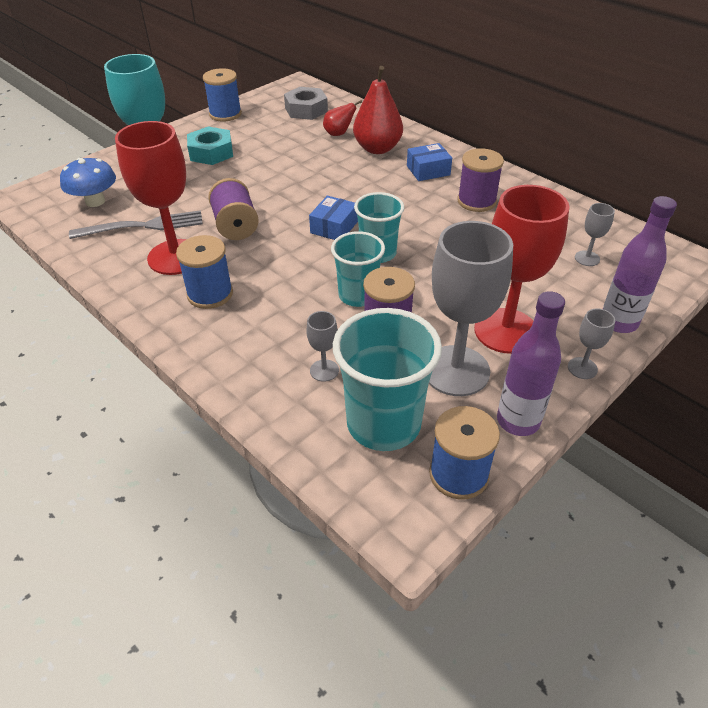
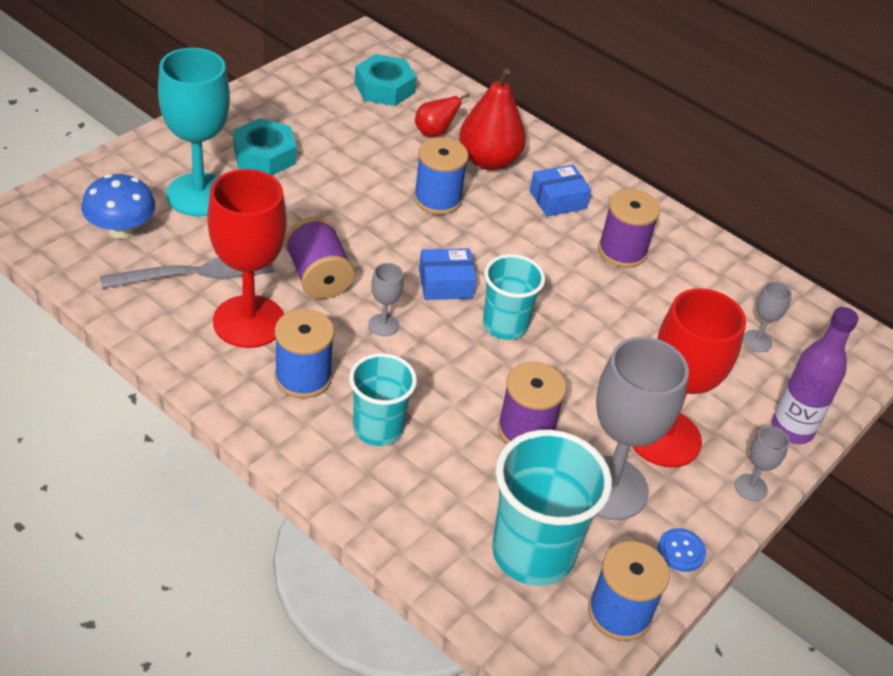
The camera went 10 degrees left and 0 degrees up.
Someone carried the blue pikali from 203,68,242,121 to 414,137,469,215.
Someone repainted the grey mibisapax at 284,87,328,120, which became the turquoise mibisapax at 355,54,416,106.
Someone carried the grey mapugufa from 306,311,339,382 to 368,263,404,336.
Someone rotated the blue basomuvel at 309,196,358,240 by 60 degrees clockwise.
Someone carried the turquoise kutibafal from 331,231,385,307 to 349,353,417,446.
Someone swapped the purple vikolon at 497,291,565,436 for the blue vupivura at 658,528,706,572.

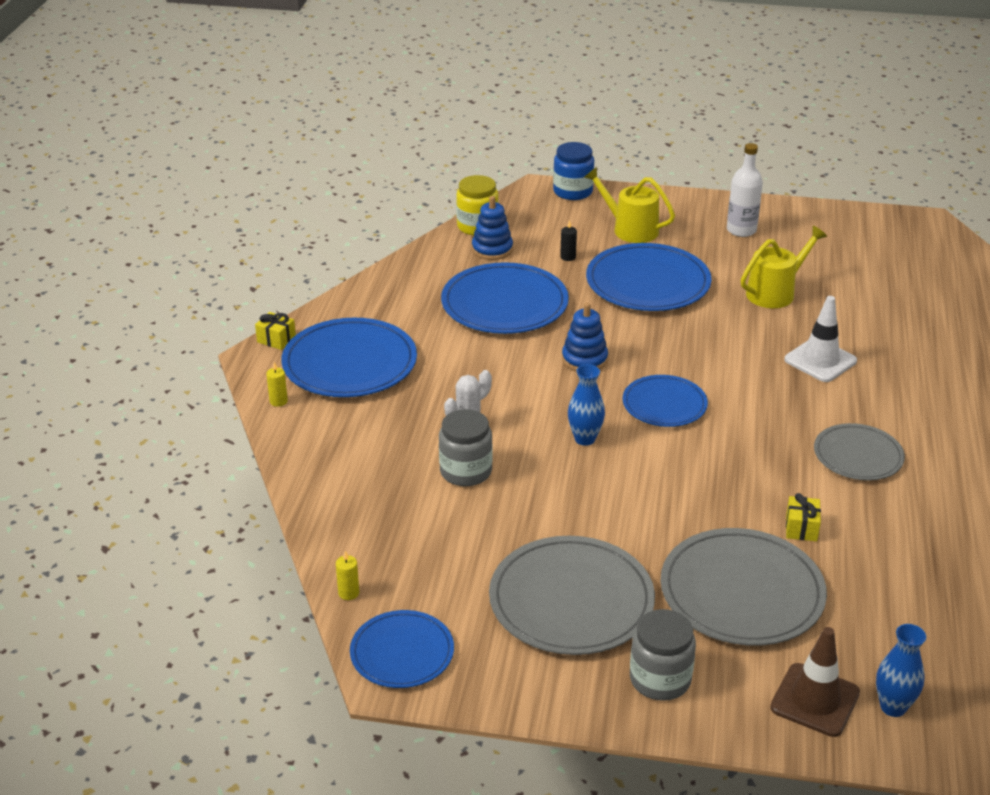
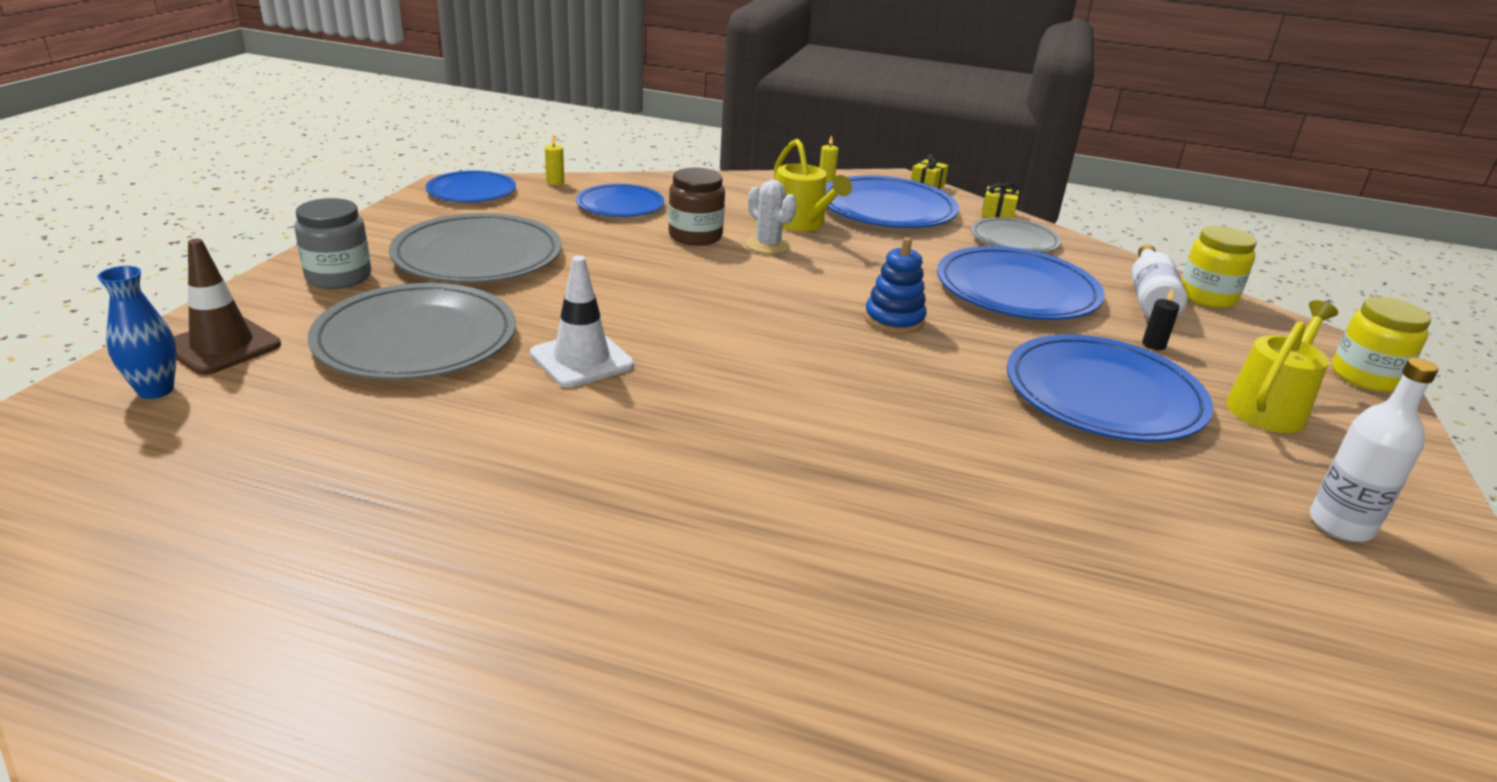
The camera went 95 degrees right and 5 degrees down.
Someone repainted the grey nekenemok at 439,409,493,486, which became the brown nekenemok at 668,168,725,246.
Someone swapped the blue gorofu at 472,196,513,260 for the white vikolon at 1131,245,1187,318.
Someone repainted the blue nekenemok at 553,142,594,200, which became the yellow nekenemok at 1332,297,1431,392.
Someone took away the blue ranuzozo at 568,364,605,446.
Someone carried the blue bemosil from 623,375,708,427 to 576,184,664,217.
Someone carried the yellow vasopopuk from 741,226,827,308 to 774,139,852,231.
Someone carried the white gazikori from 784,296,857,382 to 530,256,634,388.
Someone carried the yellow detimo from 786,493,821,541 to 981,183,1019,218.
Someone carried the grey bemosil from 814,423,905,480 to 971,217,1061,253.

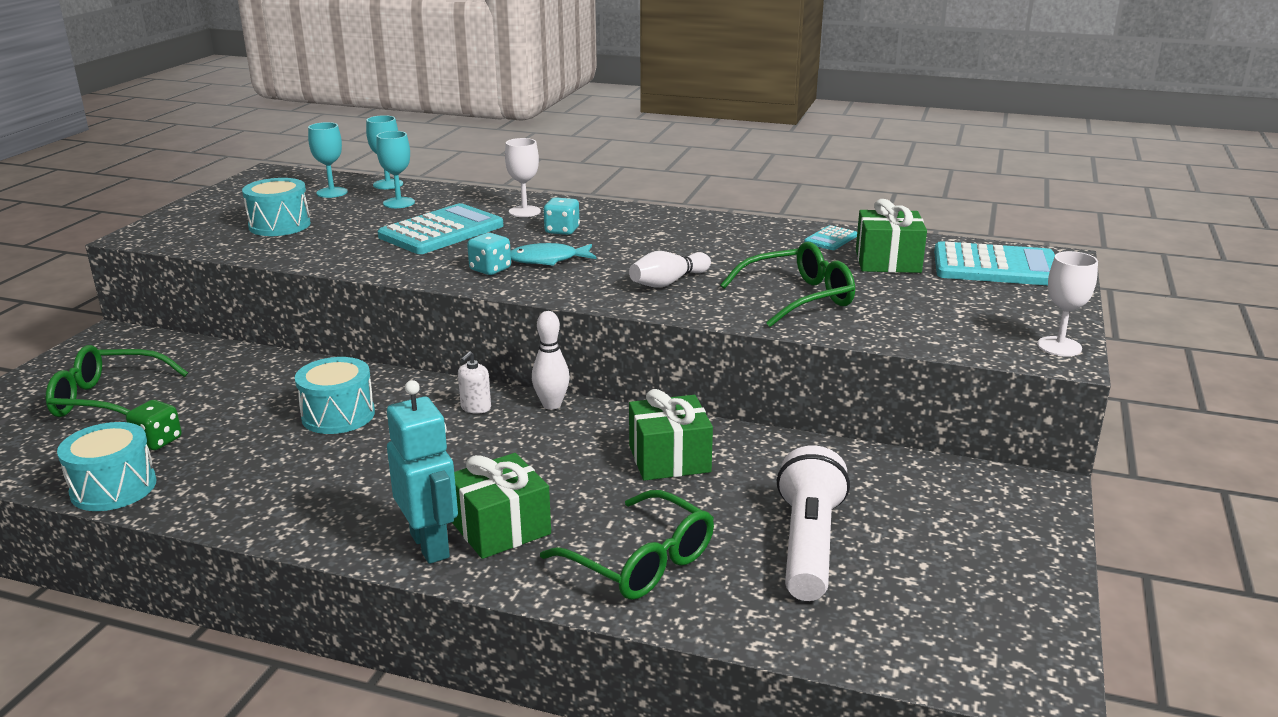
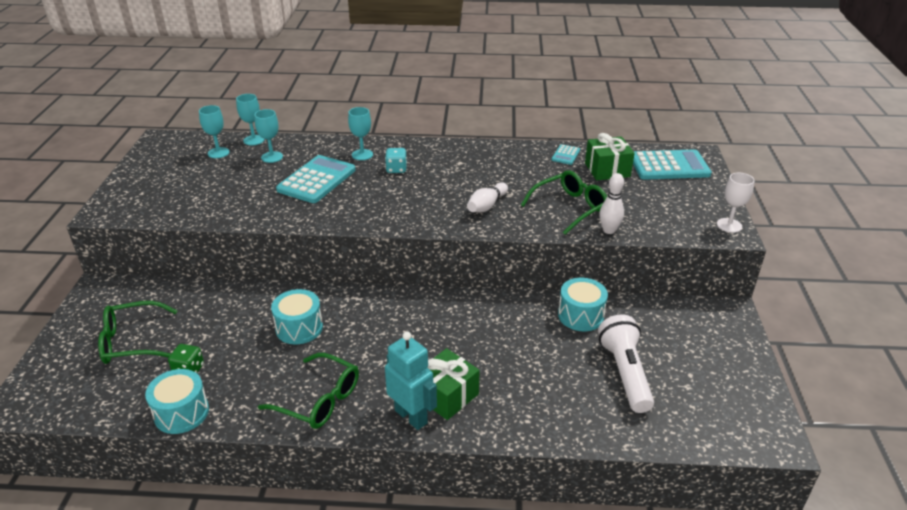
The camera went 15 degrees left and 10 degrees up.
Someone carried the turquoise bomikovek from 242,178,311,236 to 558,278,608,331.
Someone took away the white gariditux at 458,351,491,414.
Someone took away the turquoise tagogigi at 467,233,511,275.
Someone repainted the white mapugufa at 505,138,541,217, which became the turquoise mapugufa at 348,107,373,160.
Someone took away the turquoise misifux at 511,243,596,266.
Someone carried the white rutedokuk from 532,311,570,410 to 599,173,624,234.
Someone carried the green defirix from 540,490,714,600 to 258,353,359,429.
Someone took away the green detimo at 629,389,713,481.

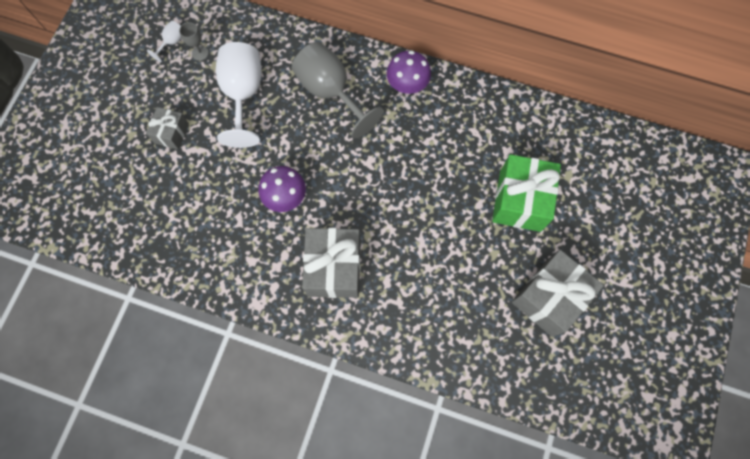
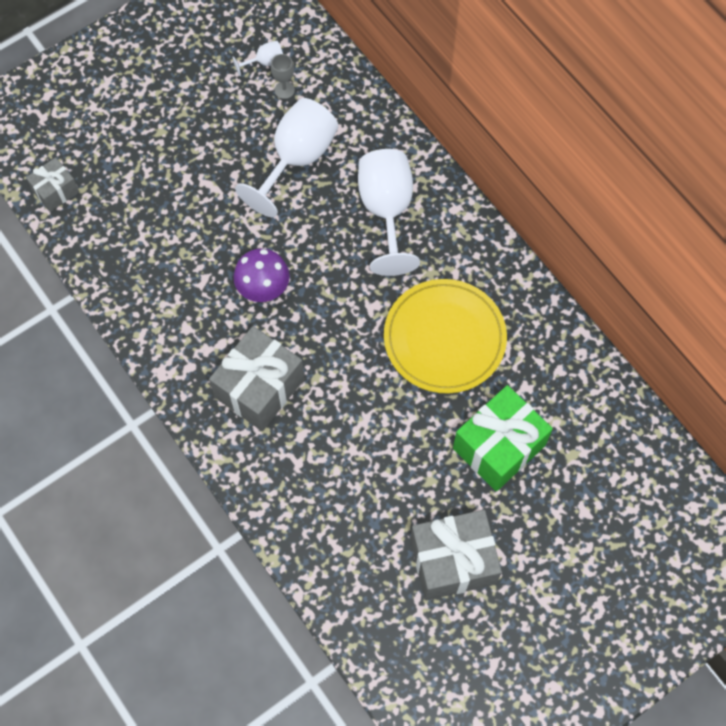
The camera went 35 degrees right and 5 degrees down.
Someone carried the grey detimo from 146,107,189,150 to 26,157,79,212.
Someone repainted the grey mapugufa at 292,42,384,138, which became the white mapugufa at 358,149,420,276.
Someone took away the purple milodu at 386,50,431,94.
Someone put down the yellow bemosil at 384,279,507,394.

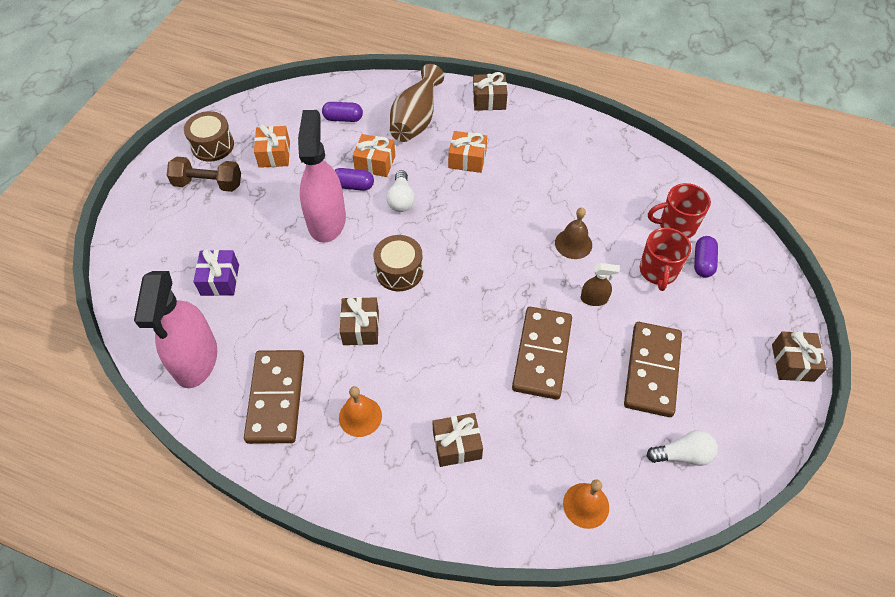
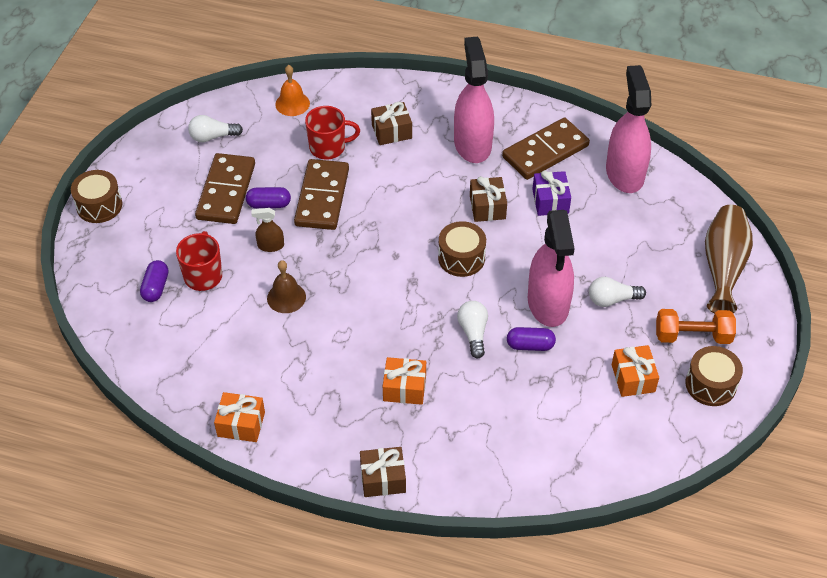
The camera went 175 degrees right and 5 degrees down.
Someone repainted the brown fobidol at 167,157,241,192, which became the orange fobidol at 656,309,736,344.
Someone carried the purple detimo from 194,249,239,296 to 532,171,571,216.
Someone rotated the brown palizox at 244,350,304,444 by 60 degrees clockwise.
Someone carried the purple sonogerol from 322,102,363,122 to 246,187,291,208.
Someone swapped the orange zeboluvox at 339,386,382,437 for the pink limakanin at 454,37,494,163.
Someone carried the orange detimo from 353,134,395,177 to 214,392,265,442.
Someone carried the brown ranuzozo from 390,64,444,142 to 705,205,753,313.
Someone carried the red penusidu from 648,183,711,238 to 305,106,360,159.
Someone swapped the brown detimo at 772,331,826,382 for the brown bomikovek at 71,170,122,223.
Someone put down the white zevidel at 589,277,646,307.

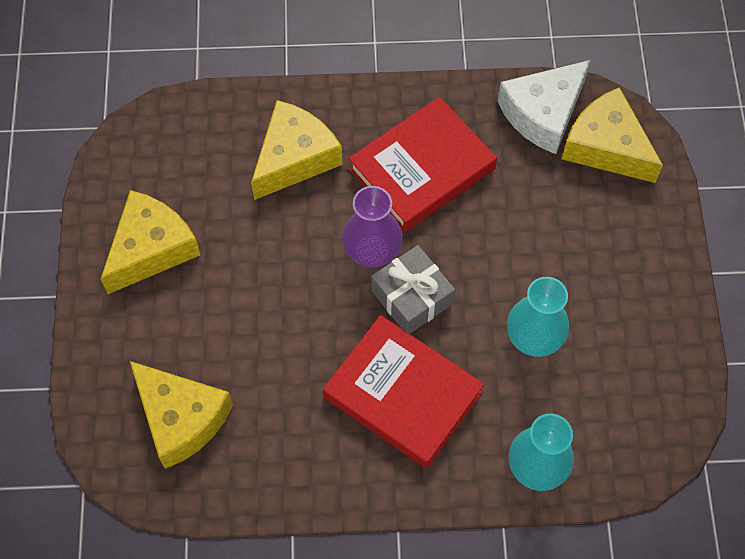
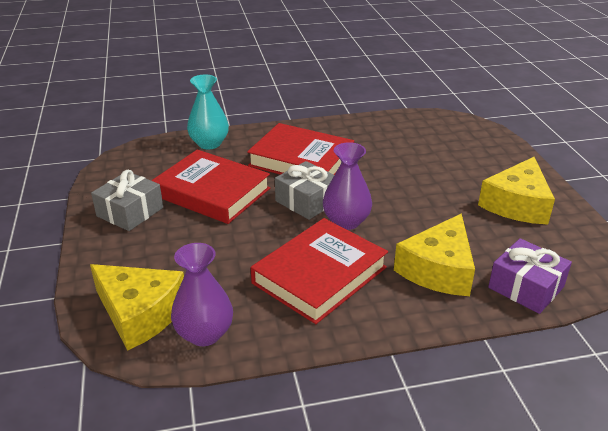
The camera went 170 degrees right and 30 degrees down.
Someone took away the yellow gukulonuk at 130,361,233,469.
Someone swapped the white gukulonuk at 497,60,591,154 for the purple ranuzozo at 171,243,233,346.
Someone swapped the turquoise ranuzozo at 507,277,569,357 for the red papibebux at 151,150,270,224.
Someone put down the grey detimo at 91,170,163,231.
Someone put down the purple detimo at 488,238,572,314.

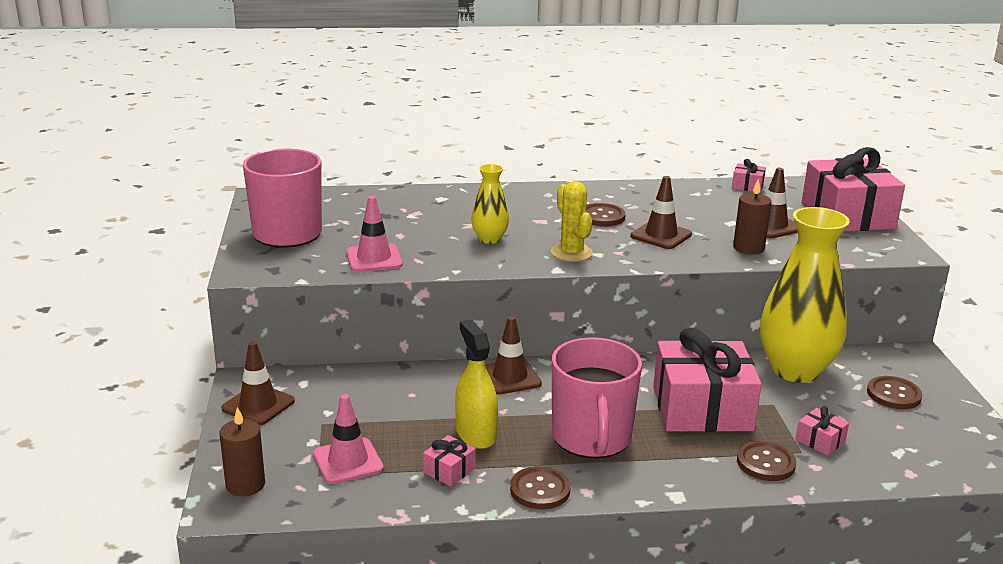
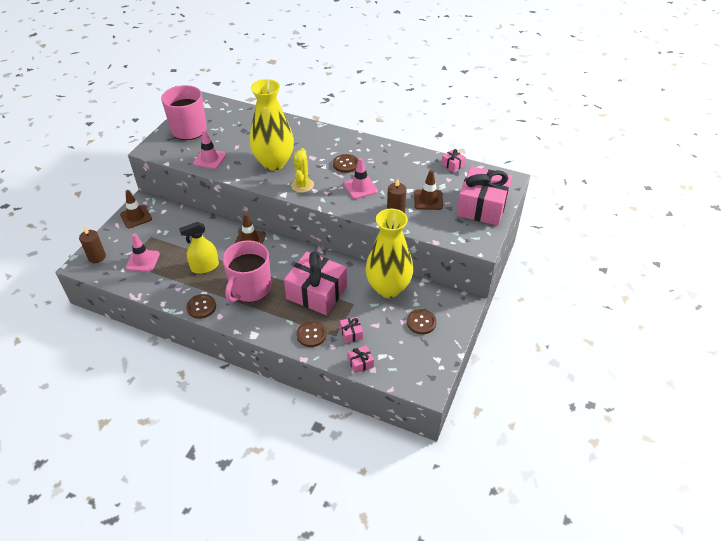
The camera went 30 degrees right and 20 degrees up.
Someone carried the pink detimo from 423,435,476,486 to 347,345,374,374.
Someone rotated the yellow limakanin at 455,320,498,449 by 120 degrees counterclockwise.
Someone scaled the yellow ranuzozo at 471,164,509,244 by 2.10.
Someone repainted the brown gazikori at 630,176,692,249, which became the pink gazikori at 344,158,378,199.

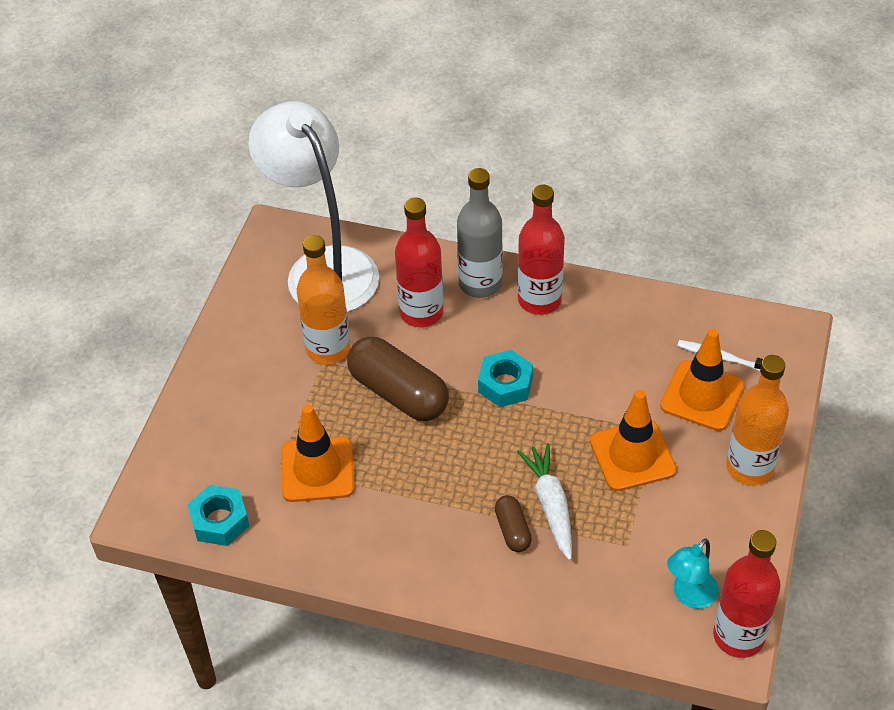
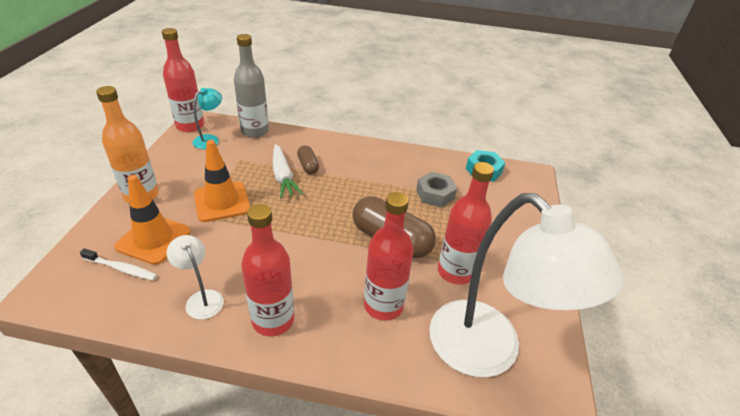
The camera went 170 degrees right and 10 degrees down.
Someone swapped the orange gazikori at 281,405,354,502 for the grey mibisapax at 416,172,457,208.
Someone repainted the orange vikolon at 297,235,350,365, which became the red vikolon at 438,162,494,285.
Someone carried the grey vikolon from 457,168,503,298 to 234,34,269,138.
Someone took away the turquoise mibisapax at 478,350,533,407.
Someone put down the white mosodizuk at 167,235,224,320.

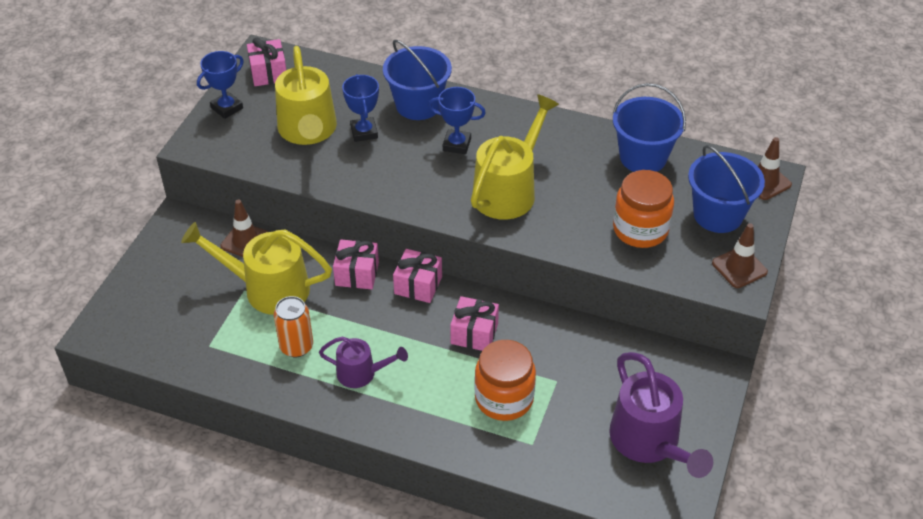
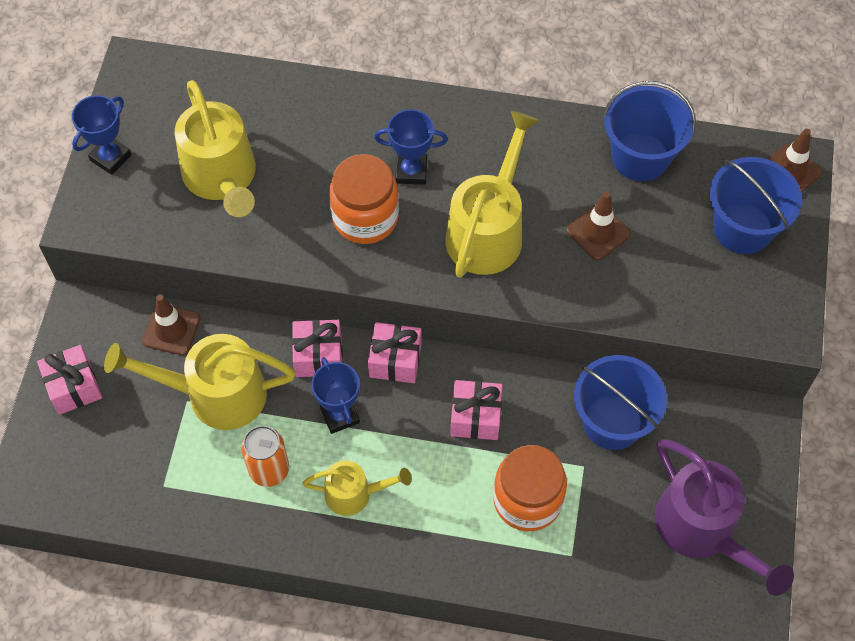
The camera went 10 degrees left and 15 degrees up.
Someone carried the pink detimo from 247,38,286,86 to 37,345,102,415.
Someone repainted the purple vasopopuk at 319,336,408,388, which became the yellow vasopopuk at 302,460,412,516.
Someone carried the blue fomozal from 342,74,379,142 to 311,357,360,434.
Someone carried the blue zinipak from 383,40,452,120 to 574,355,667,450.
Someone carried the orange nekenemok from 613,170,674,248 to 329,154,399,244.
Someone carried the brown gazikori from 712,223,768,288 to 567,191,631,260.

